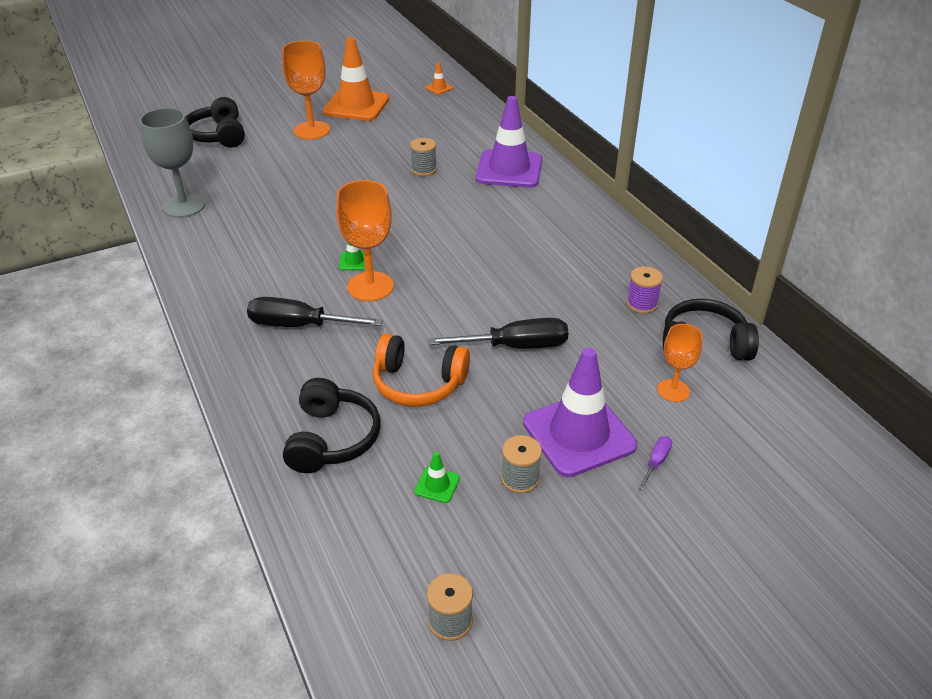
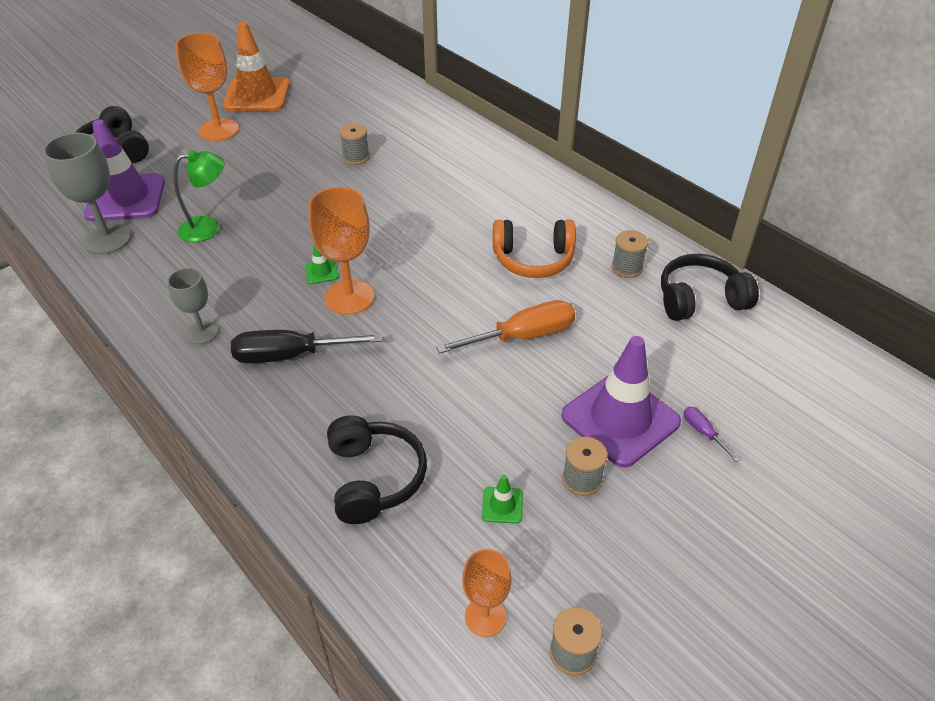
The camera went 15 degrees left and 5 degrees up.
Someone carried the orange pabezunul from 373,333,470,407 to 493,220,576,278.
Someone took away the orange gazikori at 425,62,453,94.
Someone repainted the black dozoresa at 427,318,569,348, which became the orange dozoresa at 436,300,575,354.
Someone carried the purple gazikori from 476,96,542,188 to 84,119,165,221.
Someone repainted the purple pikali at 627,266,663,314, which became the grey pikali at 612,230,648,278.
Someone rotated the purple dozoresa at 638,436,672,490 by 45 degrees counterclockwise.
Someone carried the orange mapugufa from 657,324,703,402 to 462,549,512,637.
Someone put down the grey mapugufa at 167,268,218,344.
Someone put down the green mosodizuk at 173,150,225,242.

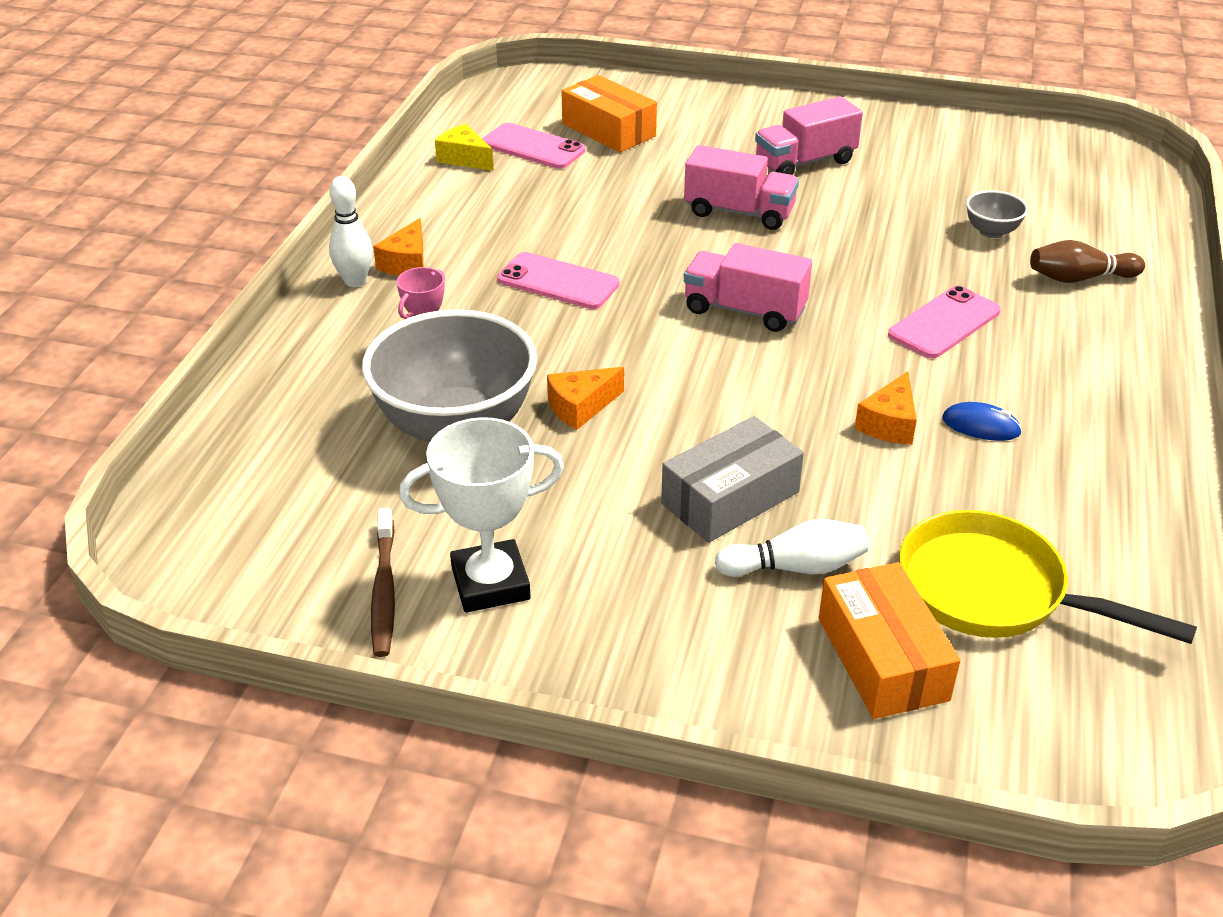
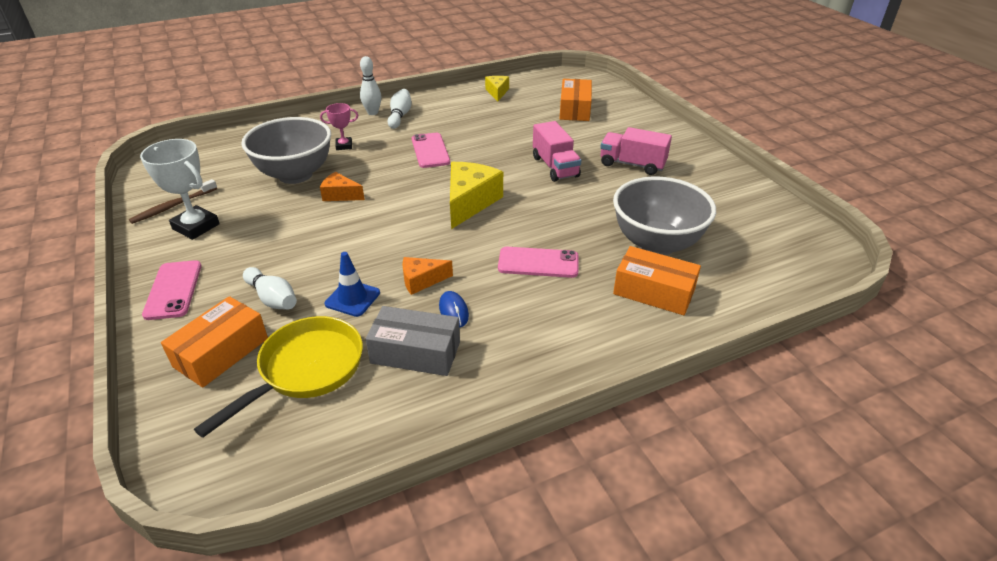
The camera went 50 degrees right and 0 degrees up.
Someone swapped the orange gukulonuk at 373,218,424,276 for the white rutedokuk at 388,89,412,129.
Someone carried the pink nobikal from 482,123,586,169 to 142,260,201,320.
Someone carried the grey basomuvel from 661,416,804,543 to 366,306,460,376.
Someone swapped the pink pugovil at 684,243,812,332 for the yellow gukulonuk at 450,162,503,229.
Someone rotated the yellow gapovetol at 899,510,1197,644 by 45 degrees clockwise.
Someone scaled the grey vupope at 966,190,1028,238 by 2.32.
Someone swapped the brown rutedokuk at 1030,240,1145,283 for the orange basomuvel at 613,246,701,315.
Someone put down the blue gazikori at 325,252,380,317.

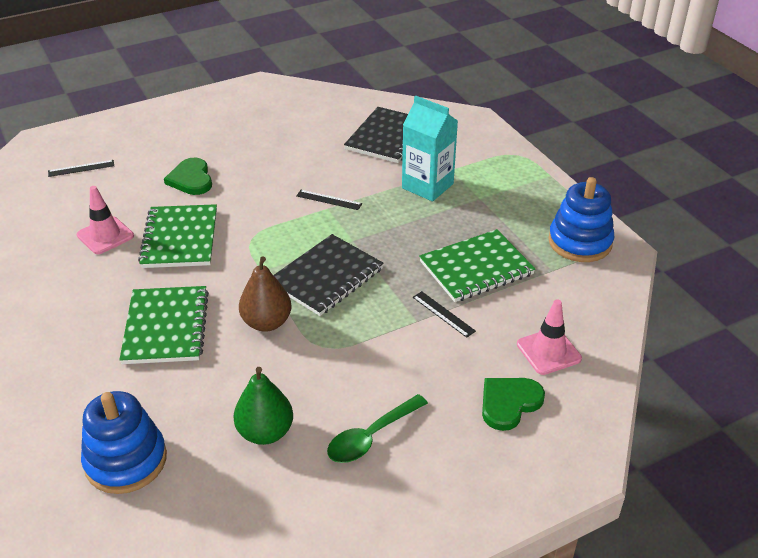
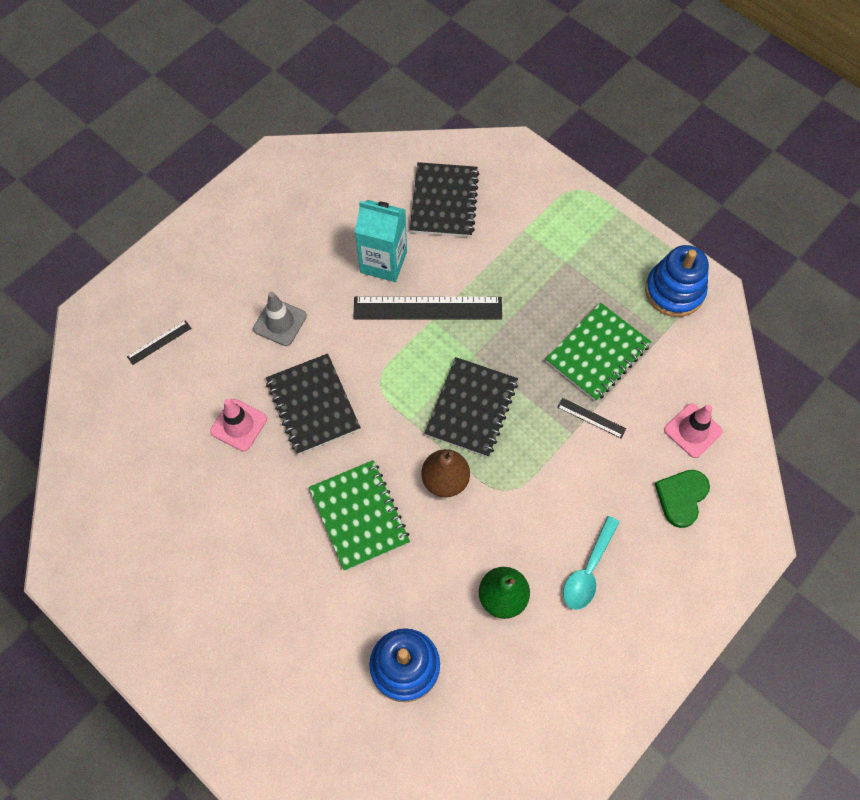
The camera went 20 degrees left and 25 degrees up.
Someone repainted the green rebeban at 138,204,217,268, which became the black rebeban at 266,354,361,455.
Someone swapped the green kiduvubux at 164,158,212,195 for the grey gazikori at 253,292,307,346.
Someone scaled the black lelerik at 296,190,362,210 by 2.21.
Someone repainted the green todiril at 327,394,428,463, which became the turquoise todiril at 563,516,620,610.
Someone carried the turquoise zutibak from 402,95,458,202 to 355,200,407,282.

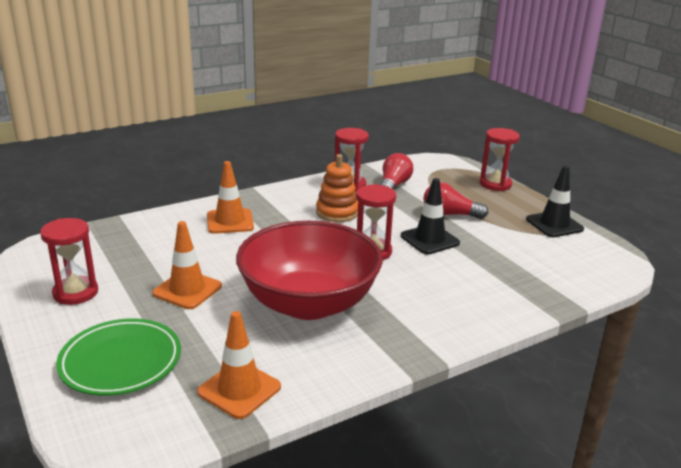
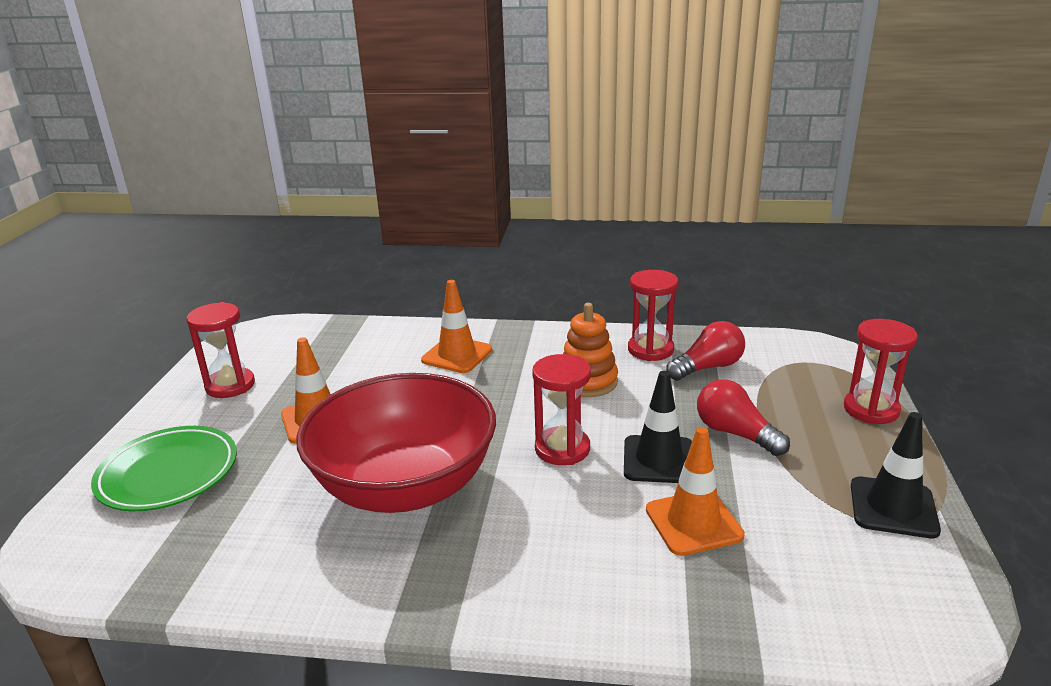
The camera went 40 degrees right and 0 degrees up.
Someone carried the orange gazikori from 197,311,281,419 to 646,427,745,556.

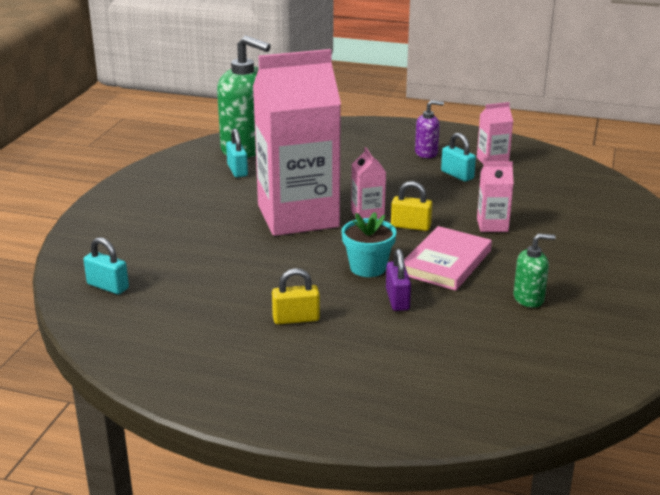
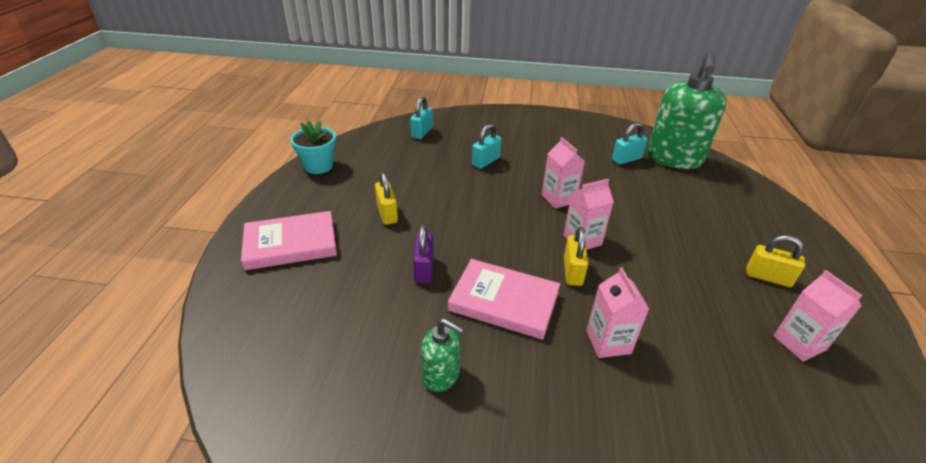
The camera went 80 degrees right and 10 degrees up.
Someone scaled the pink zutibak at 253,49,341,236 by 0.41.
Someone carried the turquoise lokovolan from 342,212,396,277 to 290,121,336,174.
Someone rotated the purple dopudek at 386,249,411,311 by 75 degrees counterclockwise.
Someone swapped the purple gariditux at 415,100,444,158 for the yellow dopudek at 747,235,805,287.
Someone carried the turquoise dopudek from 441,133,476,182 to 472,124,502,169.
Someone rotated the green gariditux at 513,233,556,308 by 45 degrees counterclockwise.
Someone put down the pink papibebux at 241,211,337,270.

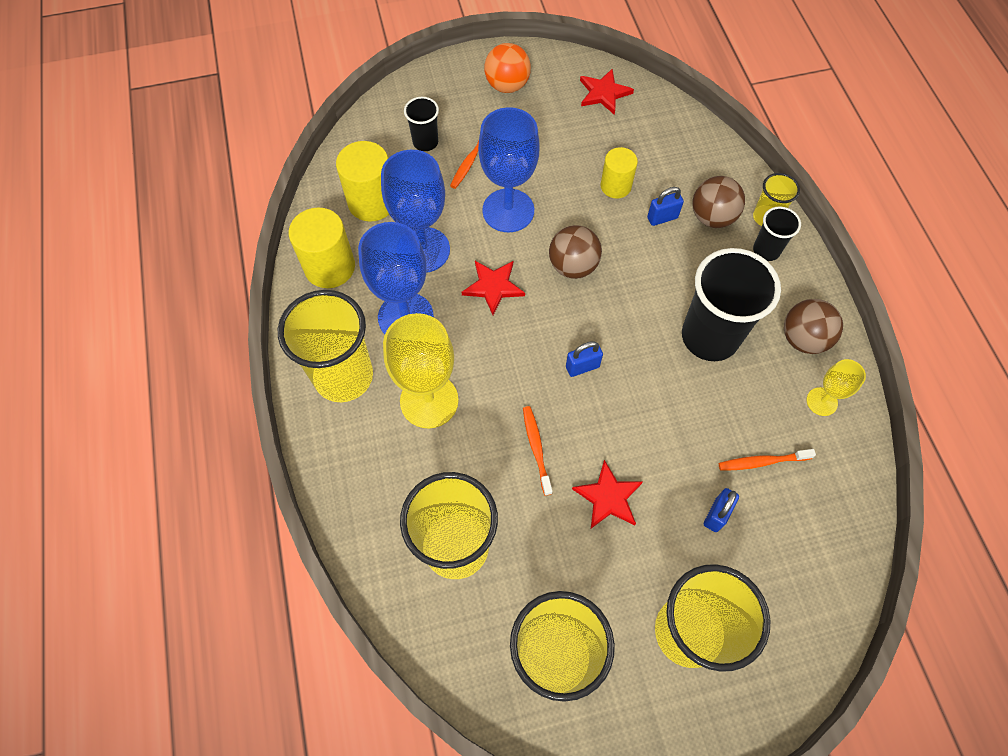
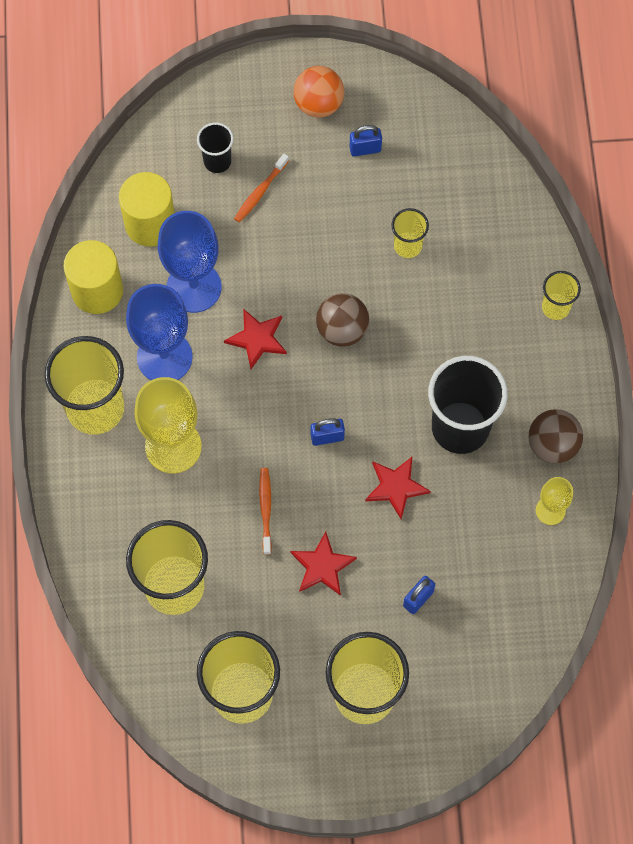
The camera went 10 degrees right and 5 degrees up.
Someone took away the blue mapugufa at 478,107,540,232.
Someone carried the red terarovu from 580,69,634,115 to 365,456,431,519.
Someone swapped the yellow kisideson at 600,147,638,198 for the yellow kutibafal at 391,208,429,258.
Someone carried the blue dopudek from 647,187,684,226 to 350,125,382,156.
Someone took away the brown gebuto at 692,176,745,228.
Someone took away the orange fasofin at 719,449,816,471.
Someone took away the black kutibafal at 753,207,801,261.

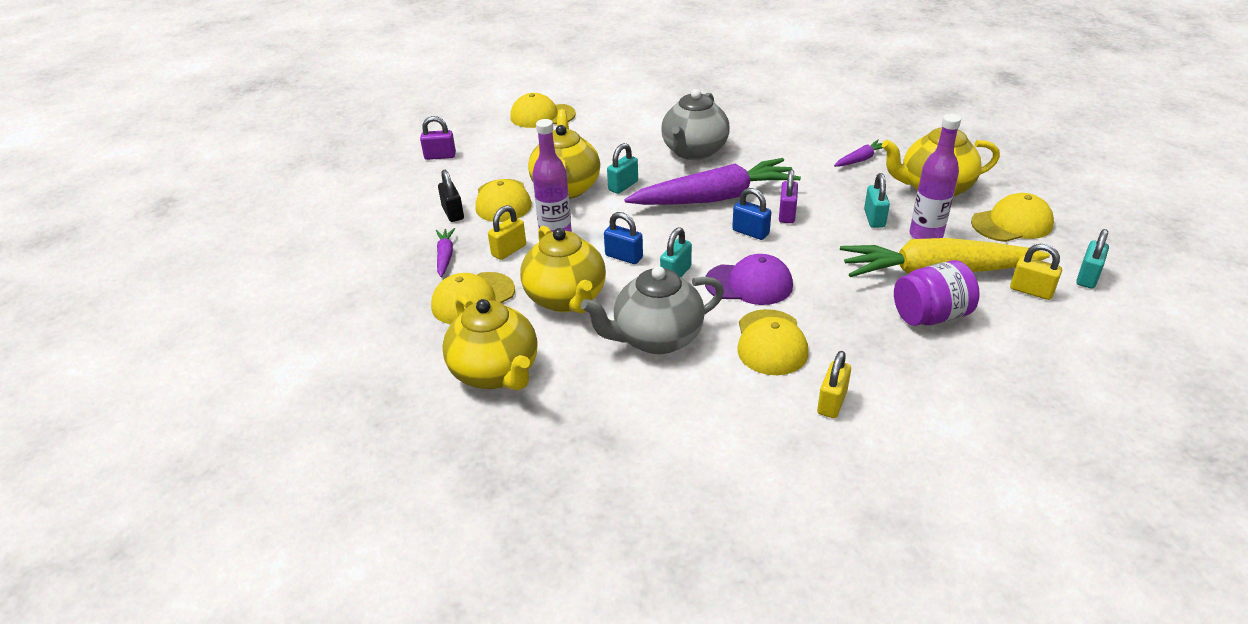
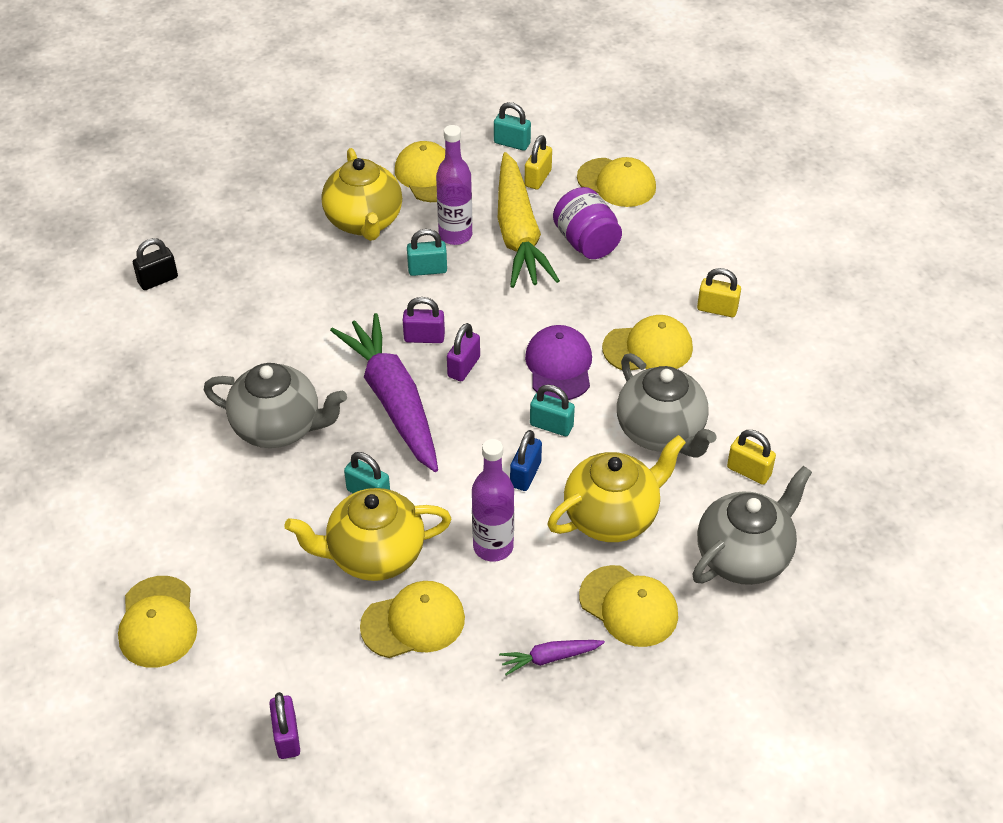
The camera went 100 degrees left and 10 degrees up.
Someone carried the black dopudek from 438,170,464,222 to 133,238,178,290.
Someone repainted the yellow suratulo at 442,295,538,390, which became the grey suratulo at 692,466,812,585.
Someone carried the yellow dopudek from 488,205,526,260 to 727,430,776,485.
Someone repainted the blue dopudek at 732,188,771,240, which became the purple dopudek at 447,323,480,381.
Someone took away the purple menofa at 834,140,883,167.
Someone put down the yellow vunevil at 577,157,656,207.

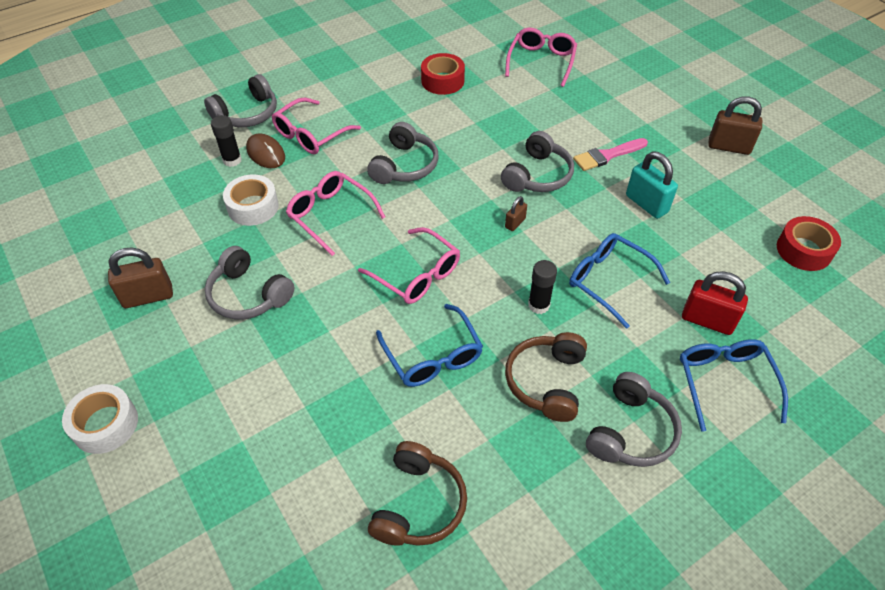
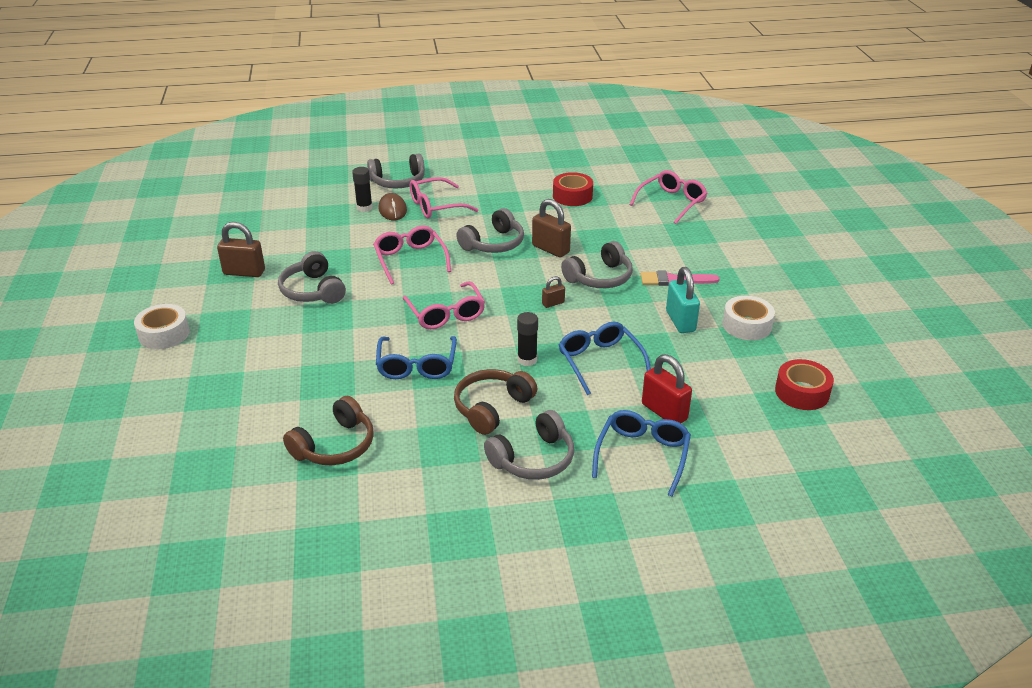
The camera went 25 degrees right and 15 degrees down.
Someone carried the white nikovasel from 223,174,279,226 to 723,296,775,340.
Someone carried the brown dopudek from 708,97,762,155 to 532,199,571,258.

